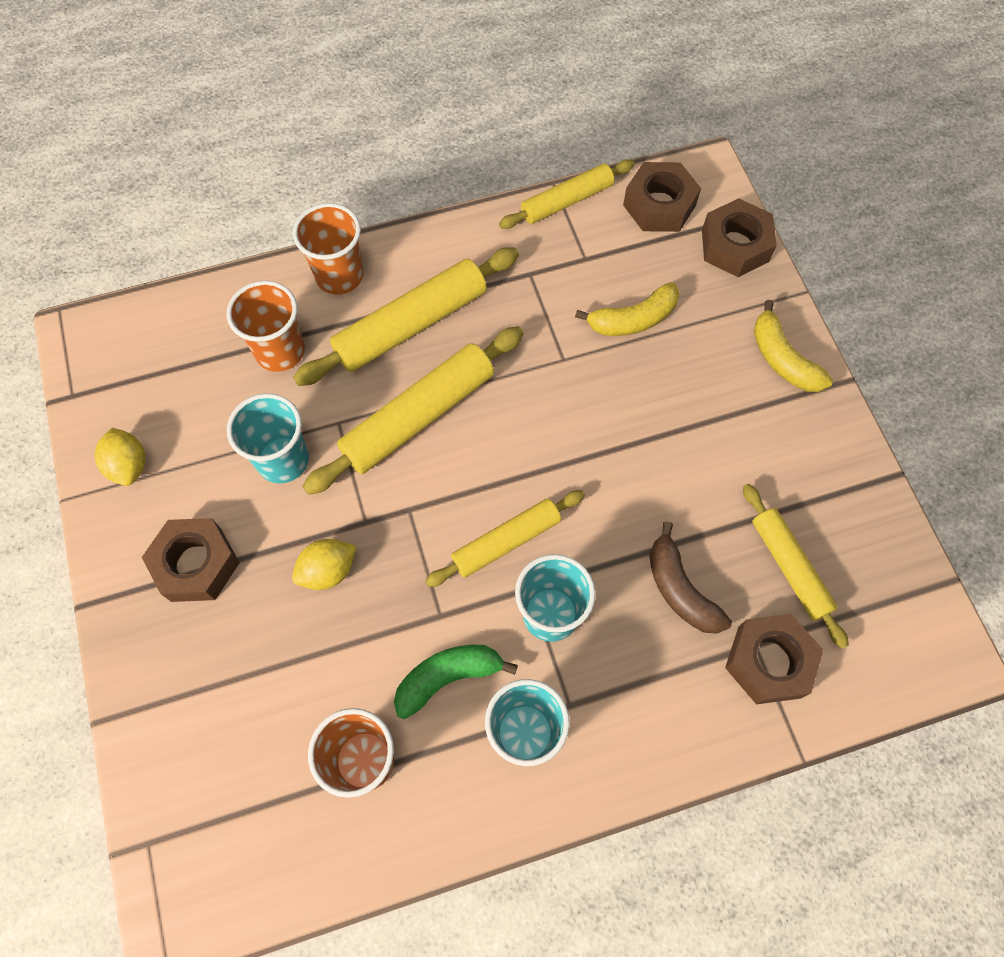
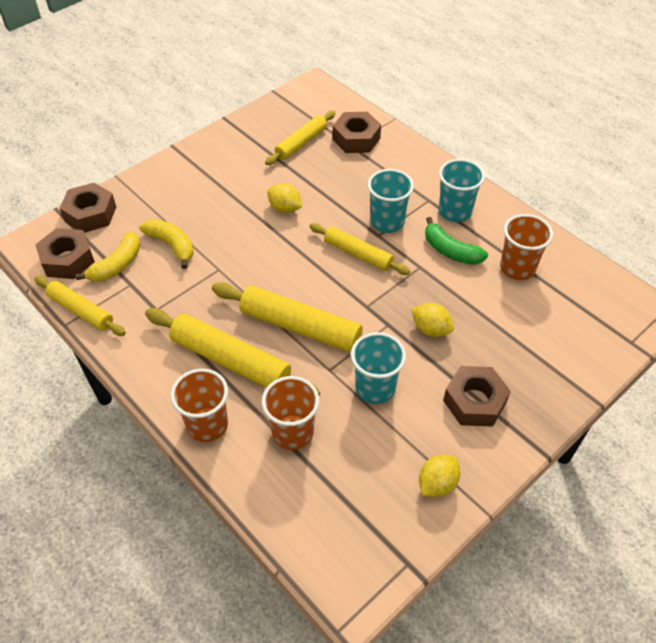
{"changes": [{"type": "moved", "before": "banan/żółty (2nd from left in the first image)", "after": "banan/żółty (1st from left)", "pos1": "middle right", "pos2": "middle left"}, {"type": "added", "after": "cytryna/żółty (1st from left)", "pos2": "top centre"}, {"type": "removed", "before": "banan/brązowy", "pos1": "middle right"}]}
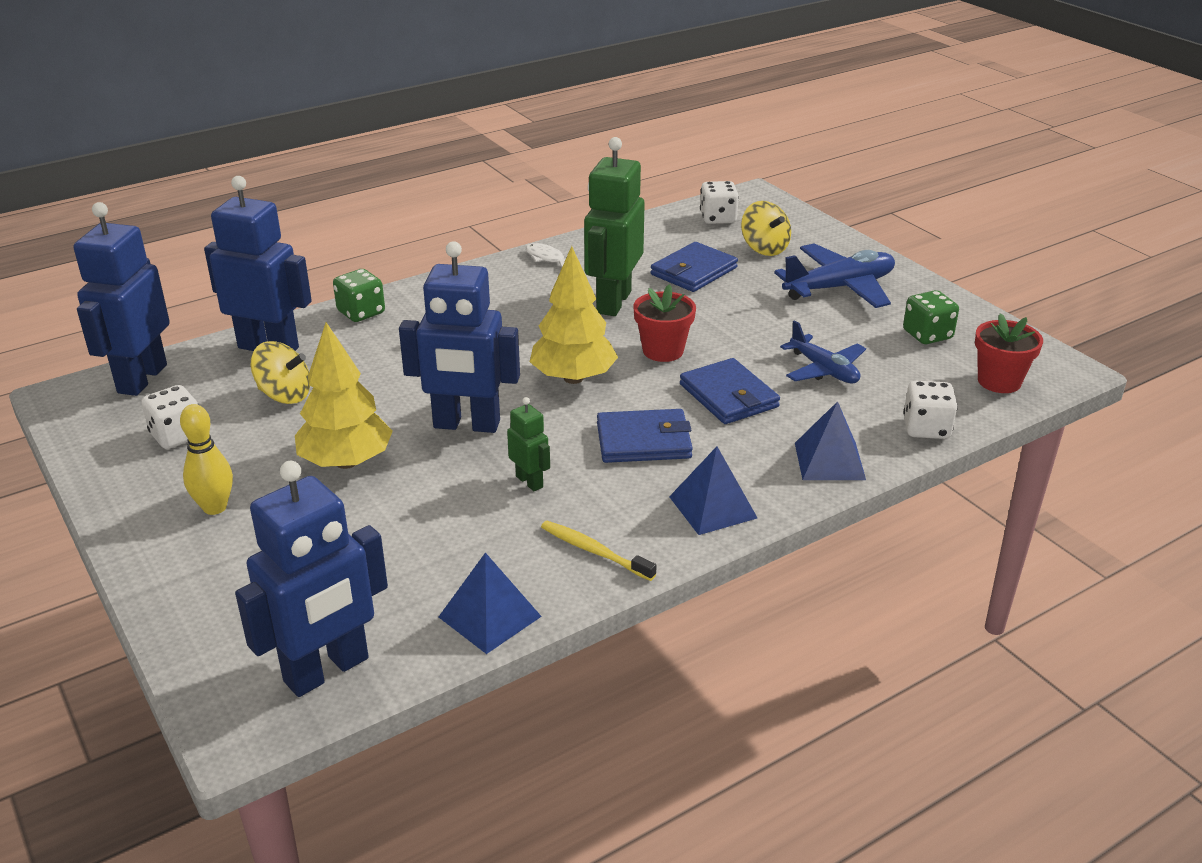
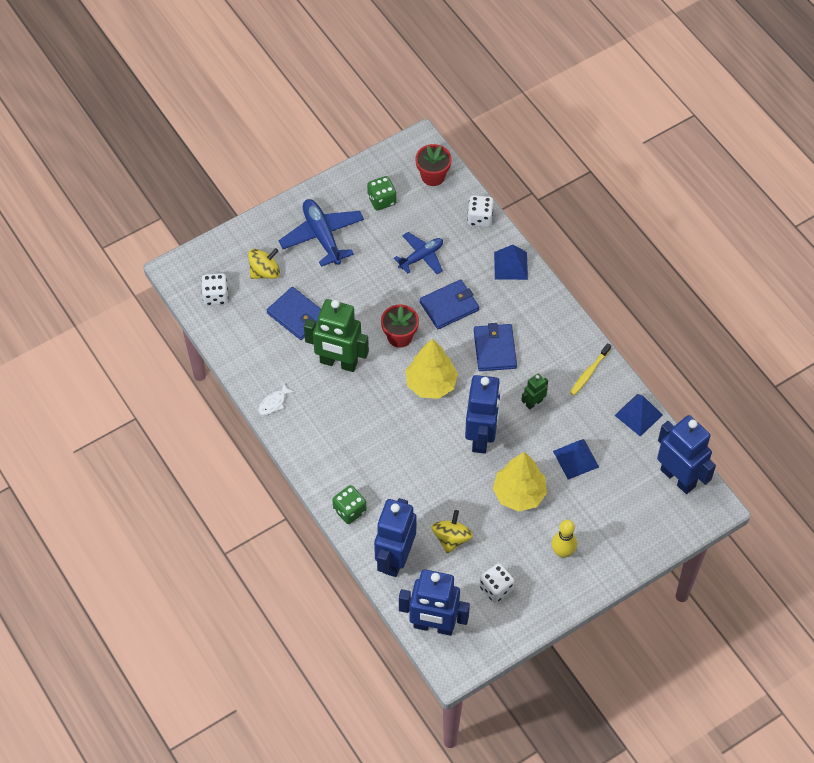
{"changes": [{"type": "moved", "before": "piramida/niebieski (2nd from left)", "pos1": "centre", "pos2": "middle right"}]}
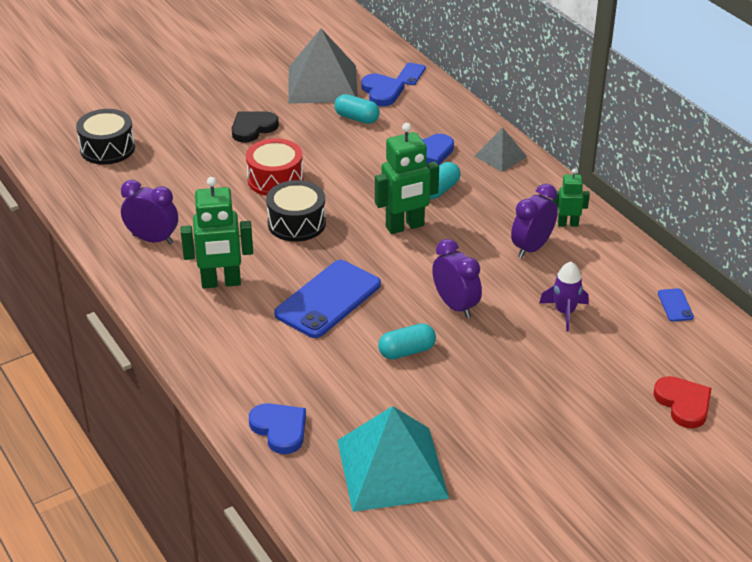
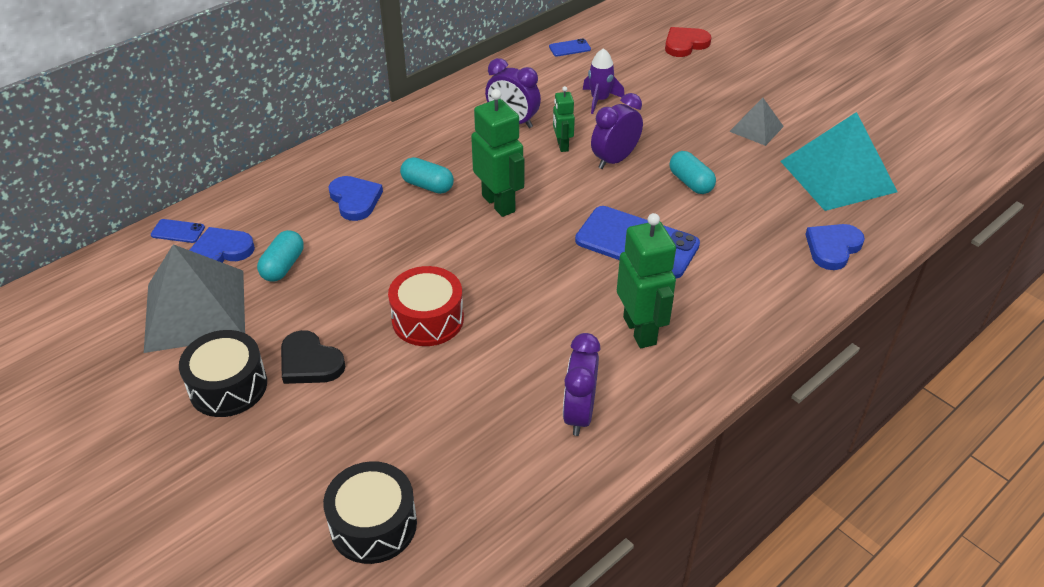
{"changes": [{"type": "moved", "before": "bęben/czarny (2nd from left in the first image)", "after": "bęben/czarny (1st from left)", "pos1": "centre", "pos2": "middle left"}, {"type": "moved", "before": "robot/zielony (3rd from left in the first image)", "after": "robot/zielony (2nd from left)", "pos1": "middle right", "pos2": "top centre"}, {"type": "moved", "before": "piramida/szary (2nd from left)", "pos1": "top centre", "pos2": "top right"}]}
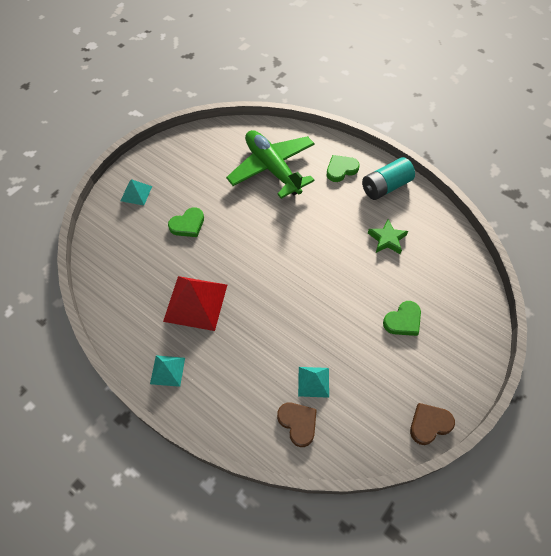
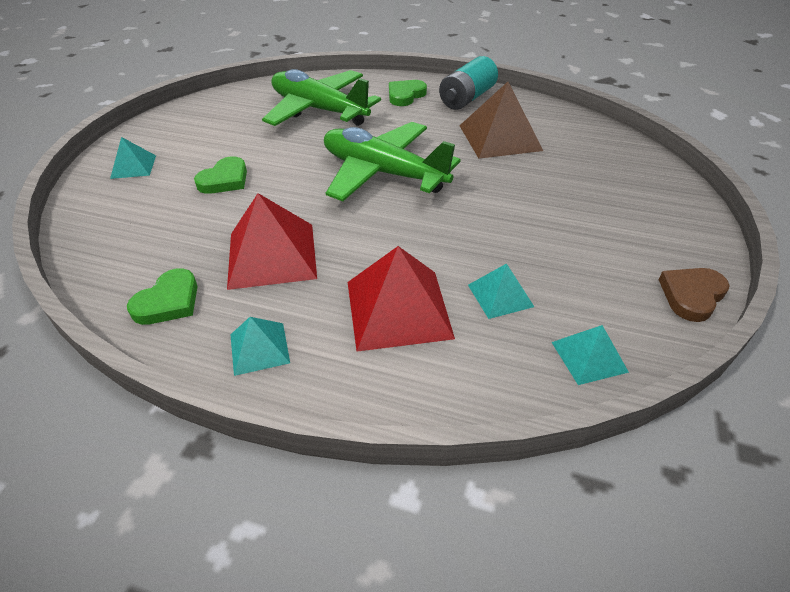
{"changes": [{"type": "moved", "before": "serce/zielony (3rd from left in the first image)", "after": "serce/zielony (1st from left)", "pos1": "middle right", "pos2": "middle left"}, {"type": "added", "after": "samolot/zielony (2nd from left)", "pos2": "top centre"}, {"type": "added", "after": "piramida/czerwony (2nd from left)", "pos2": "centre"}, {"type": "replaced", "before": "gwiazda/zielony", "after": "piramida/brązowy", "pos1": "middle right", "pos2": "top centre"}, {"type": "added", "after": "piramida/turkusowy (4th from left)", "pos2": "middle right"}, {"type": "removed", "before": "serce/brązowy (1st from left)", "pos1": "bottom centre"}]}
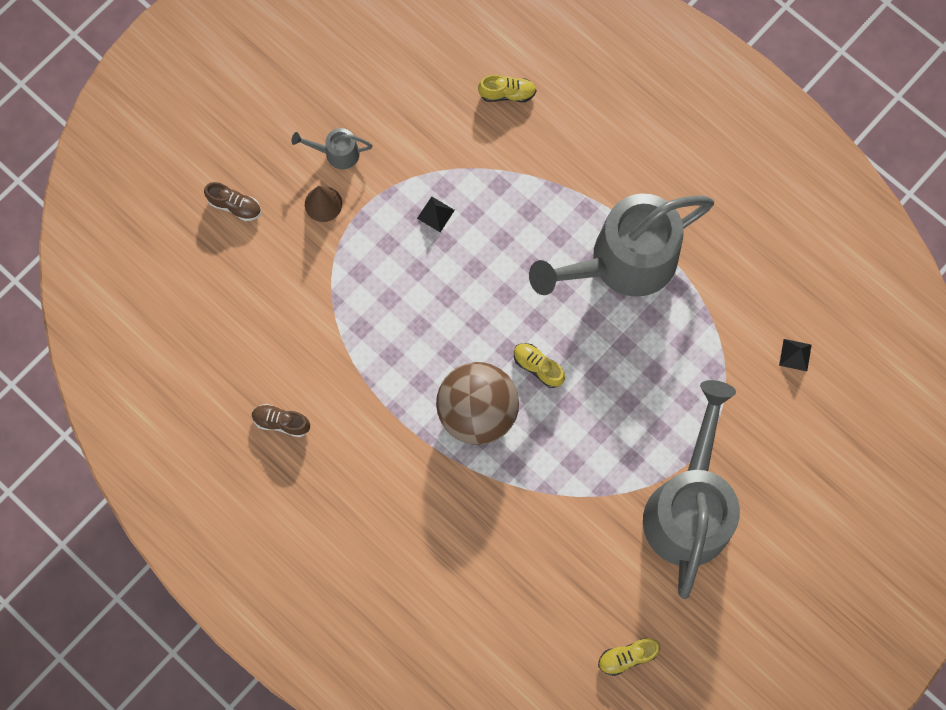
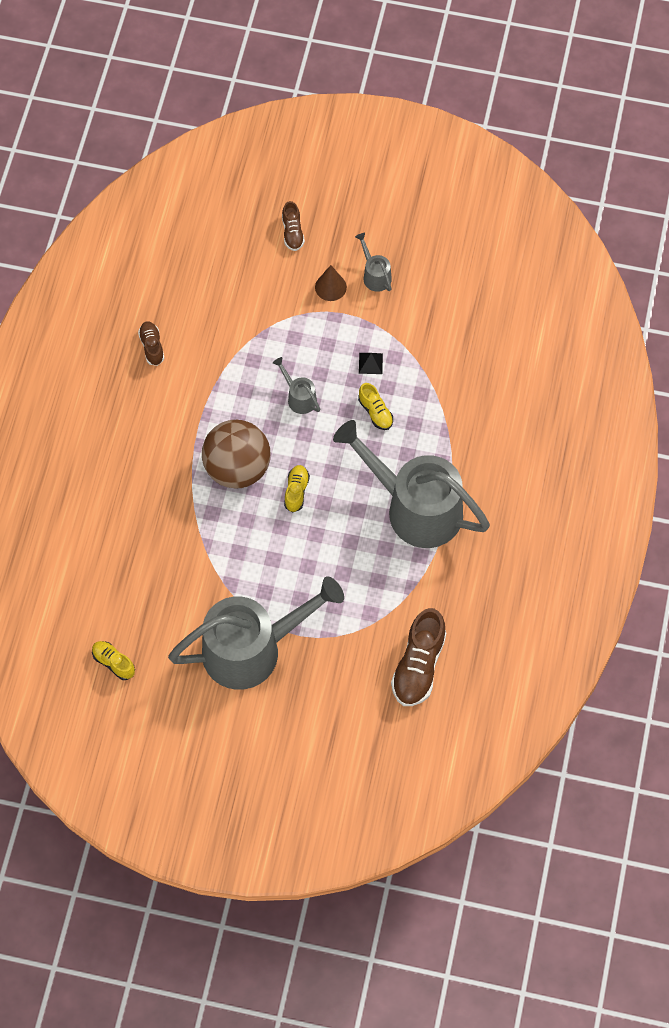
{"changes": [{"type": "added", "after": "konewka/szary (2nd from left)", "pos2": "centre"}, {"type": "moved", "before": "but/żółty (1st from left in the first image)", "after": "but/żółty (3rd from left)", "pos1": "top centre", "pos2": "centre"}, {"type": "replaced", "before": "piramida/czarny (2nd from left)", "after": "but/brązowy (3rd from left)", "pos1": "middle right", "pos2": "centre"}]}
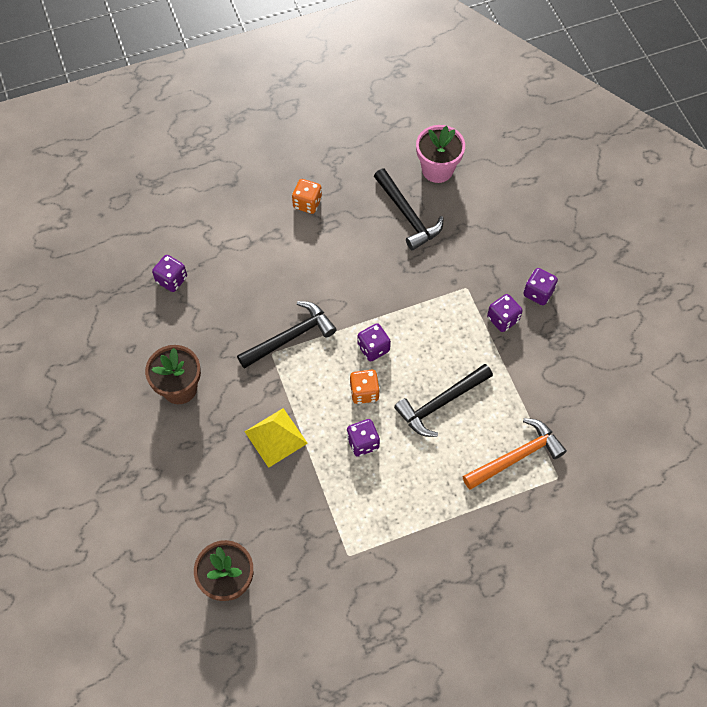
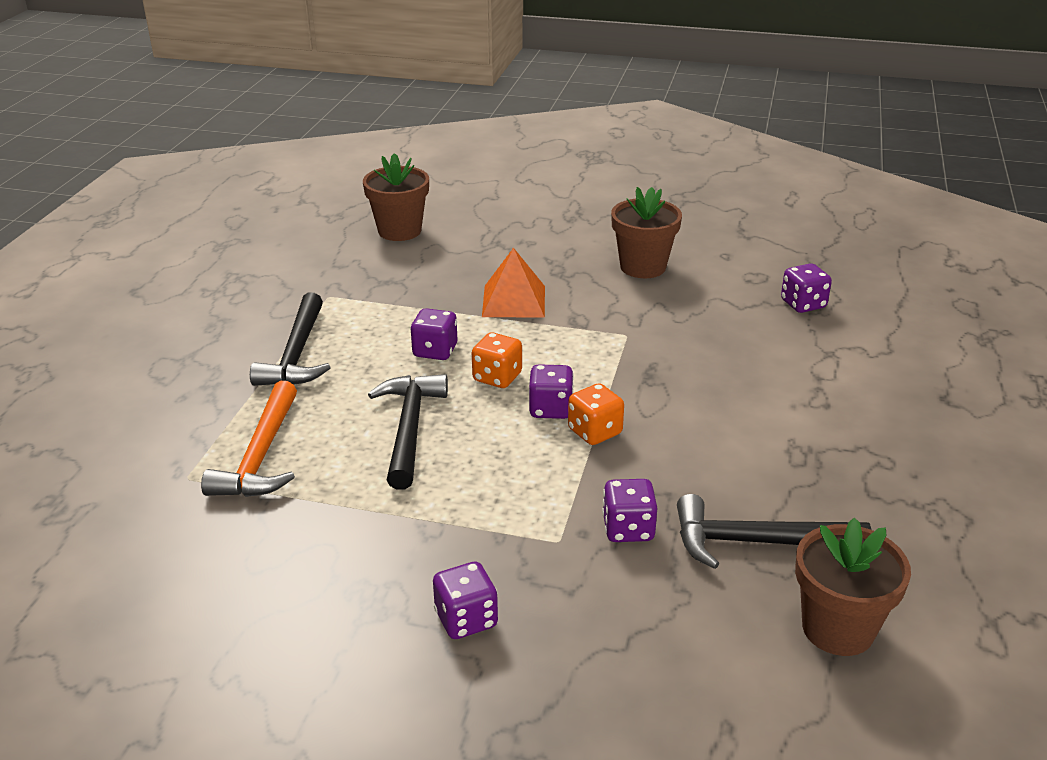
{"changes": [{"type": "moved", "before": "młotek/czarny (1st from left)", "pos1": "centre", "pos2": "middle left"}, {"type": "recoloured", "before": "piramida/żółty", "after": "piramida/pomarańczowy", "pos1": "centre", "pos2": "centre"}, {"type": "moved", "before": "kostka do gry/pomarańczowy (1st from left in the first image)", "after": "kostka do gry/pomarańczowy (2nd from left)", "pos1": "top centre", "pos2": "centre"}, {"type": "moved", "before": "kostka do gry/fioletowy (4th from left)", "pos1": "middle right", "pos2": "bottom centre"}, {"type": "recoloured", "before": "doniczka/różowy", "after": "doniczka/brązowy (3rd from left)", "pos1": "top centre", "pos2": "bottom right"}]}
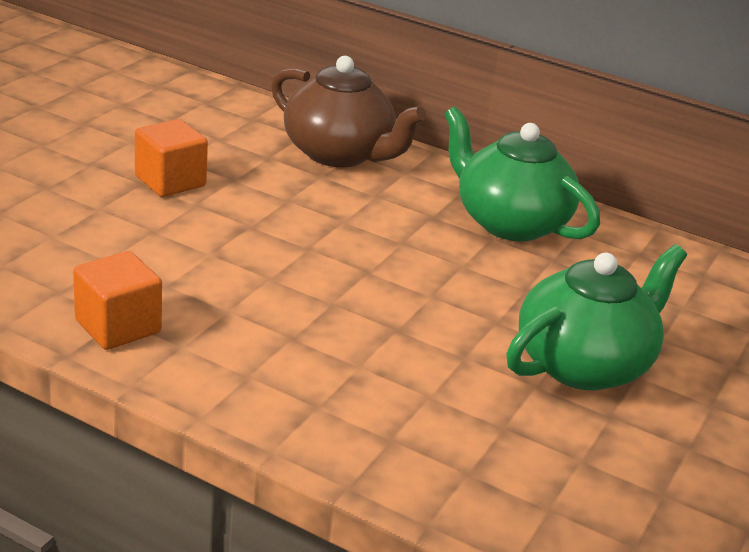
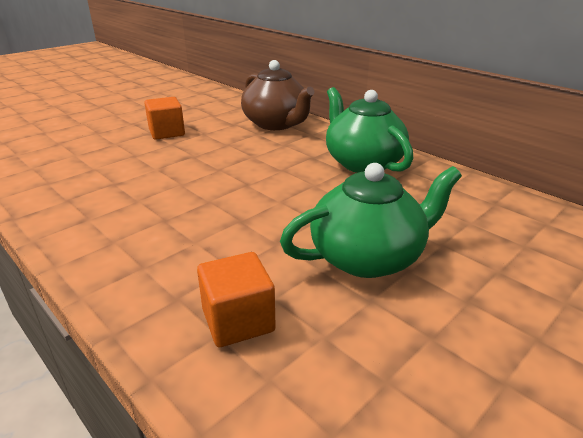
{"changes": [{"type": "moved", "before": "sześcian/pomarańczowy (1st from left in the first image)", "after": "sześcian/pomarańczowy (2nd from left)", "pos1": "middle left", "pos2": "bottom centre"}]}
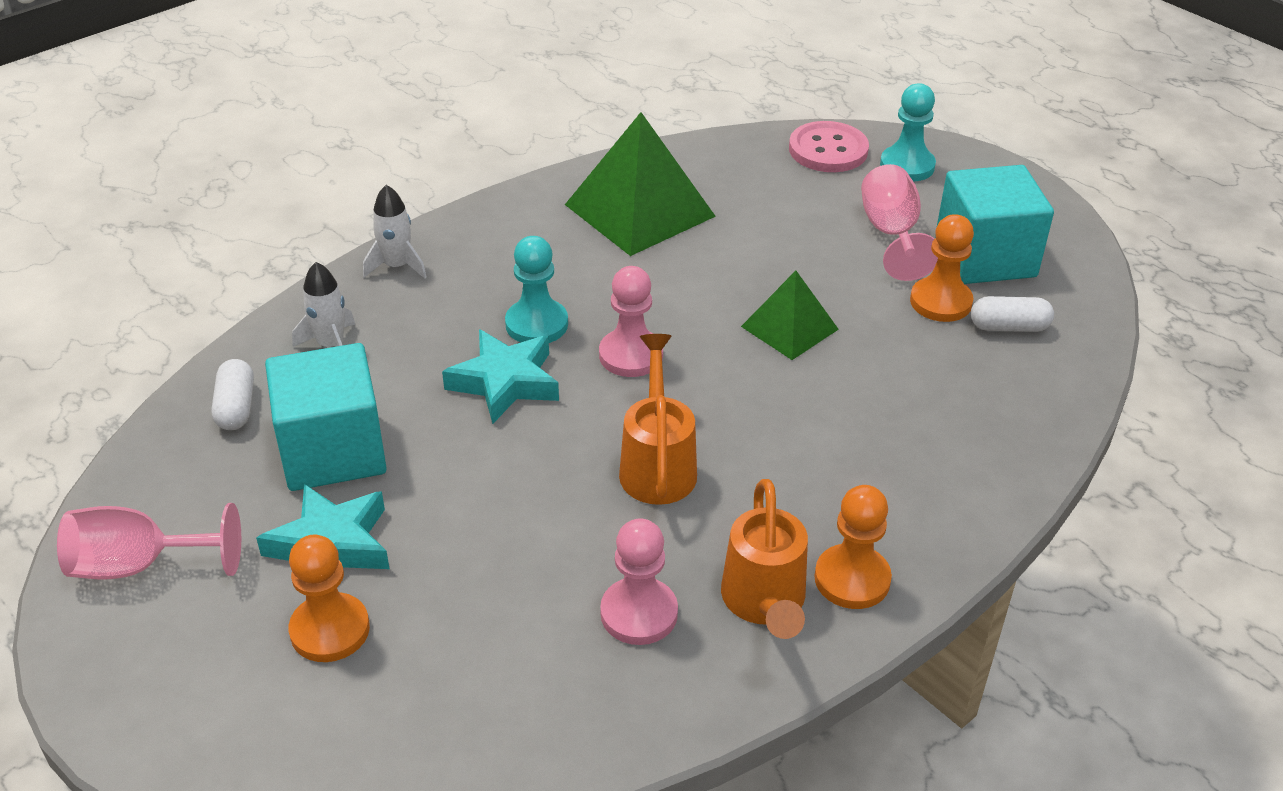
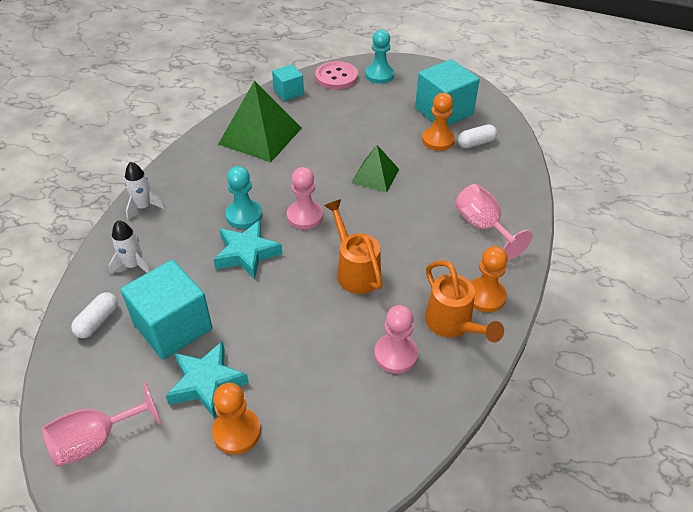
{"changes": [{"type": "turned", "before": "kapsułka/biały (1st from left)", "pos1": "middle left", "pos2": "middle left", "turn": 60}, {"type": "added", "after": "sześcian/turkusowy (2nd from left)", "pos2": "top centre"}, {"type": "moved", "before": "kielich/różowy (2nd from left)", "pos1": "top right", "pos2": "middle right"}]}
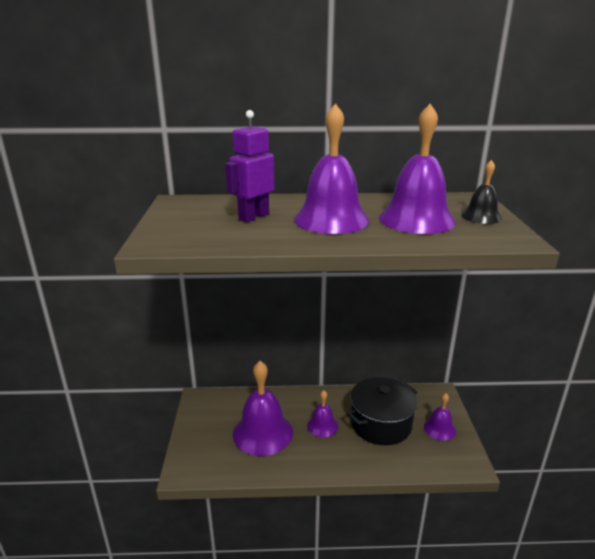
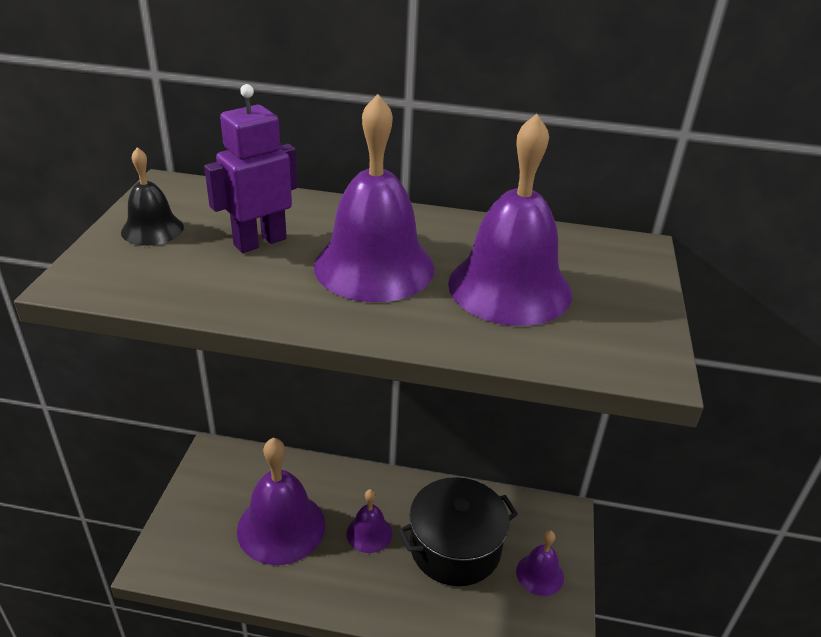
{"changes": [{"type": "moved", "before": "dzwonek/czarny", "pos1": "middle right", "pos2": "top left"}]}
